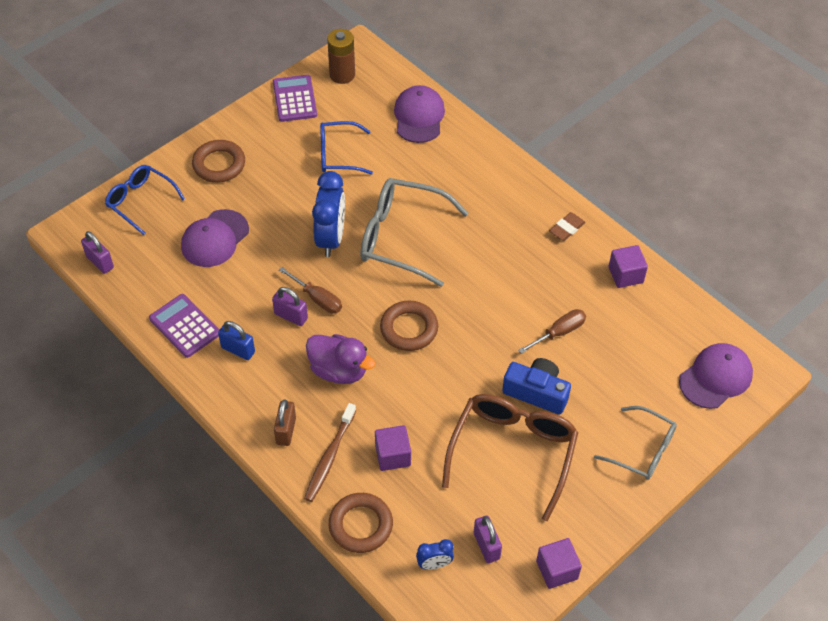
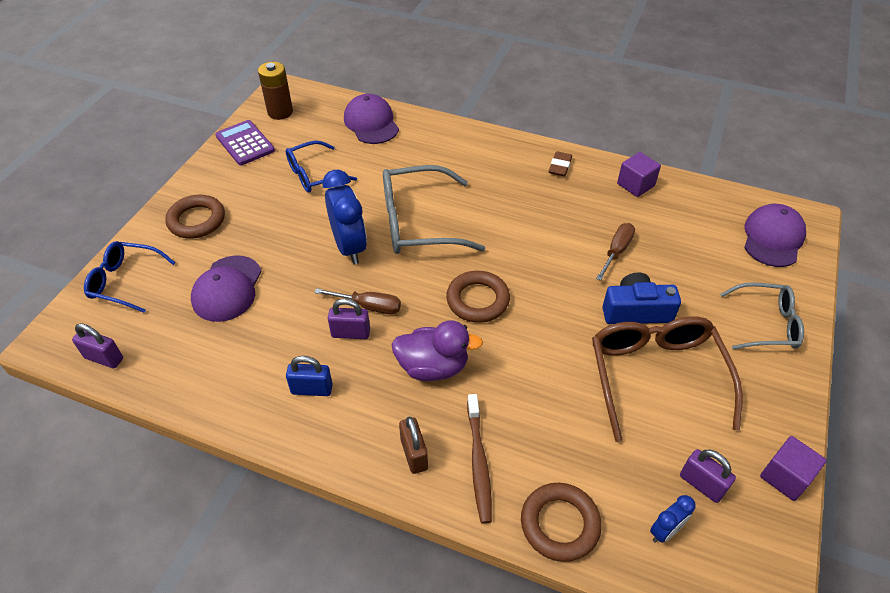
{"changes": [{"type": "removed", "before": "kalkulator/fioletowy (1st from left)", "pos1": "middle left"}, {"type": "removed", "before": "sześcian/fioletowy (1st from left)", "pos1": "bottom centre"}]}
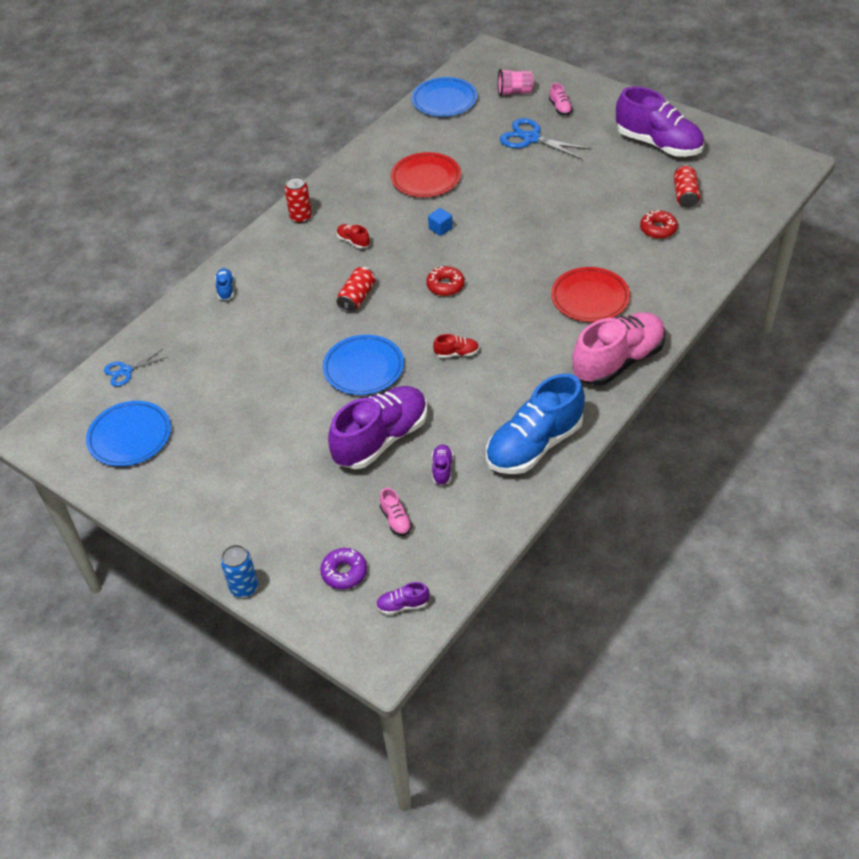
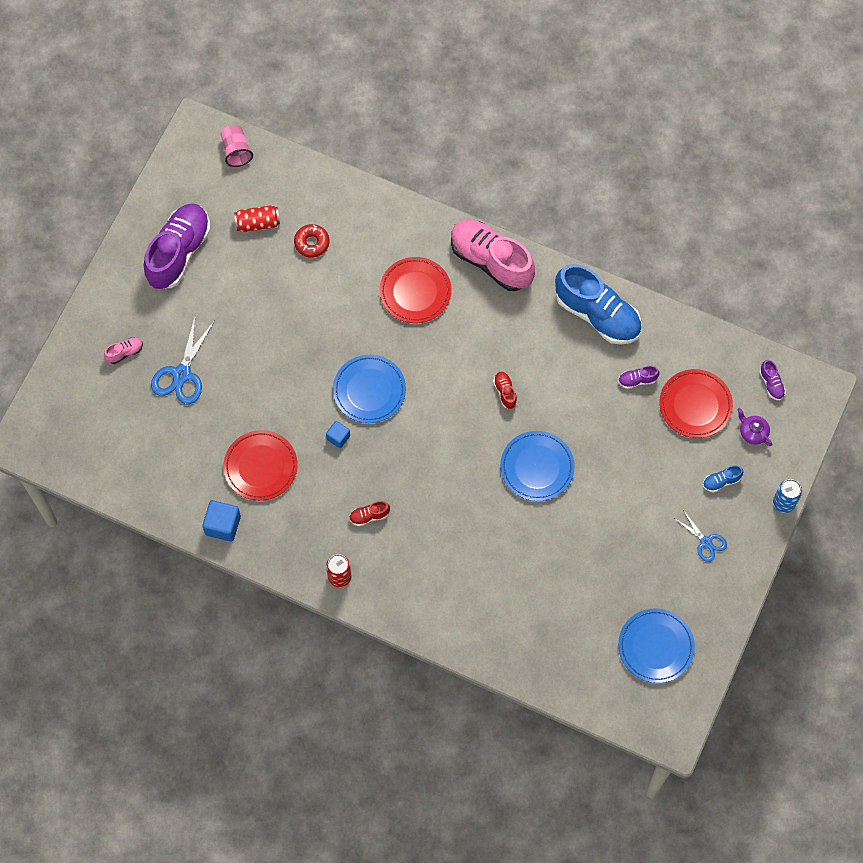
{"changes": [{"type": "added", "after": "sześcian/niebieski (1st from left)", "pos2": "middle left"}, {"type": "moved", "before": "szklanka/różowy", "pos1": "top centre", "pos2": "top left"}, {"type": "moved", "before": "talerz/niebieski (3rd from left in the first image)", "after": "talerz/niebieski (1st from left)", "pos1": "top centre", "pos2": "centre"}, {"type": "turned", "before": "but/czerwony (1st from left)", "pos1": "top centre", "pos2": "centre", "turn": 45}, {"type": "replaced", "before": "but/różowy (1st from left)", "after": "talerz/czerwony (3rd from left)", "pos1": "centre", "pos2": "middle right"}, {"type": "moved", "before": "nożyczki/niebieski (1st from left in the first image)", "after": "nożyczki/niebieski (2nd from left)", "pos1": "middle left", "pos2": "middle right"}, {"type": "moved", "before": "but/niebieski (1st from left in the first image)", "after": "but/niebieski (2nd from left)", "pos1": "top left", "pos2": "middle right"}, {"type": "replaced", "before": "donut/fioletowy", "after": "imbryk/fioletowy", "pos1": "centre", "pos2": "middle right"}, {"type": "removed", "before": "but/fioletowy (1st from left)", "pos1": "centre"}, {"type": "removed", "before": "puszka/czerwony (2nd from left)", "pos1": "centre"}, {"type": "removed", "before": "donut/czerwony (1st from left)", "pos1": "top centre"}]}
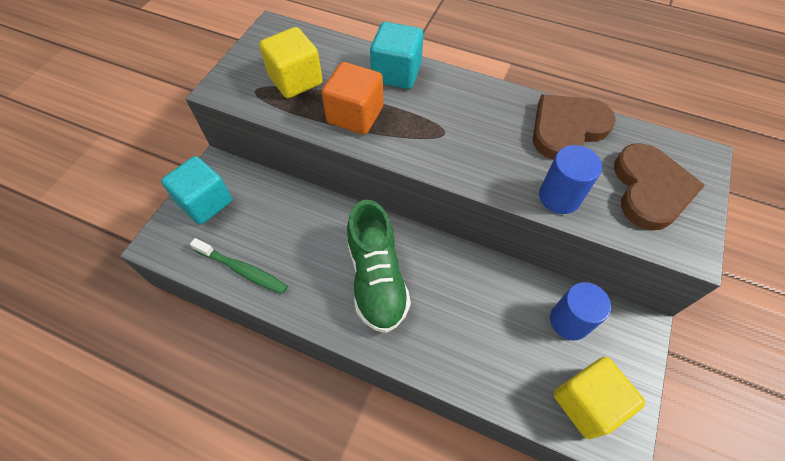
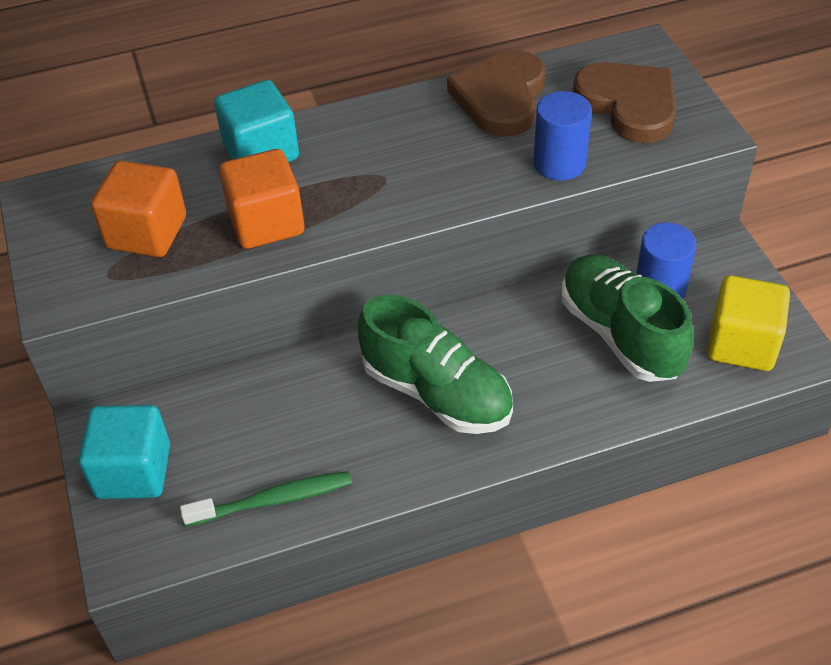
{"changes": [{"type": "recoloured", "before": "sześcian/żółty (1st from left)", "after": "sześcian/pomarańczowy (1st from left)", "pos1": "top centre", "pos2": "top left"}, {"type": "added", "after": "but/zielony (2nd from left)", "pos2": "middle right"}]}
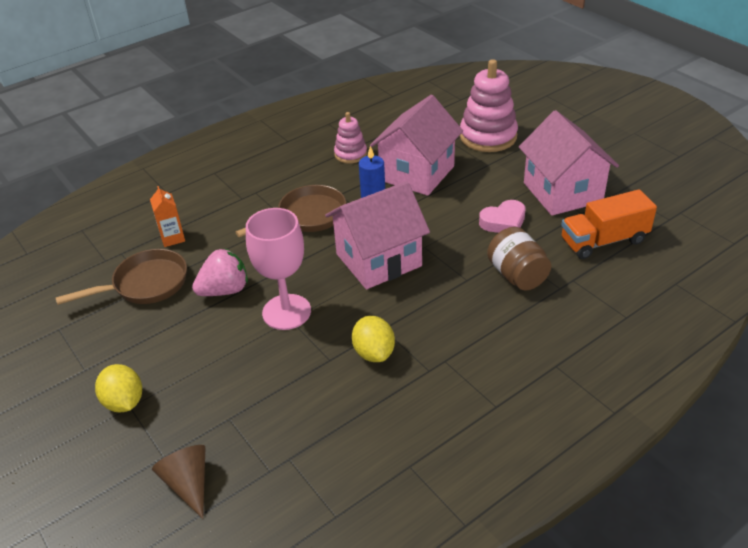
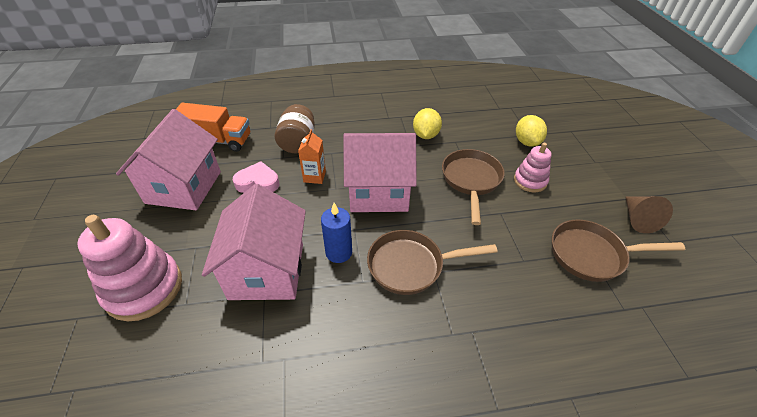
{"changes": [{"type": "turned", "before": "domek/różowy (2nd from left)", "pos1": "top centre", "pos2": "centre", "turn": -60}, {"type": "moved", "before": "karton mleka/pomarańczowy", "pos1": "middle left", "pos2": "centre"}, {"type": "replaced", "before": "kielich/różowy", "after": "patelnia/brązowy (2nd from left)", "pos1": "centre", "pos2": "centre"}, {"type": "moved", "before": "zabawka nakładanka/różowy (1st from left in the first image)", "after": "zabawka nakładanka/różowy (2nd from left)", "pos1": "top centre", "pos2": "middle right"}, {"type": "moved", "before": "cytryna/żółty (1st from left in the first image)", "after": "cytryna/żółty (2nd from left)", "pos1": "bottom left", "pos2": "top right"}, {"type": "moved", "before": "stożek/brązowy", "pos1": "bottom left", "pos2": "middle right"}, {"type": "removed", "before": "truskawka/różowy", "pos1": "middle left"}]}
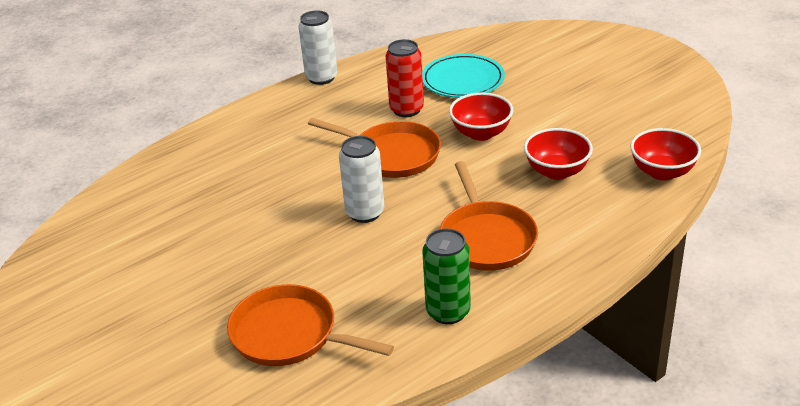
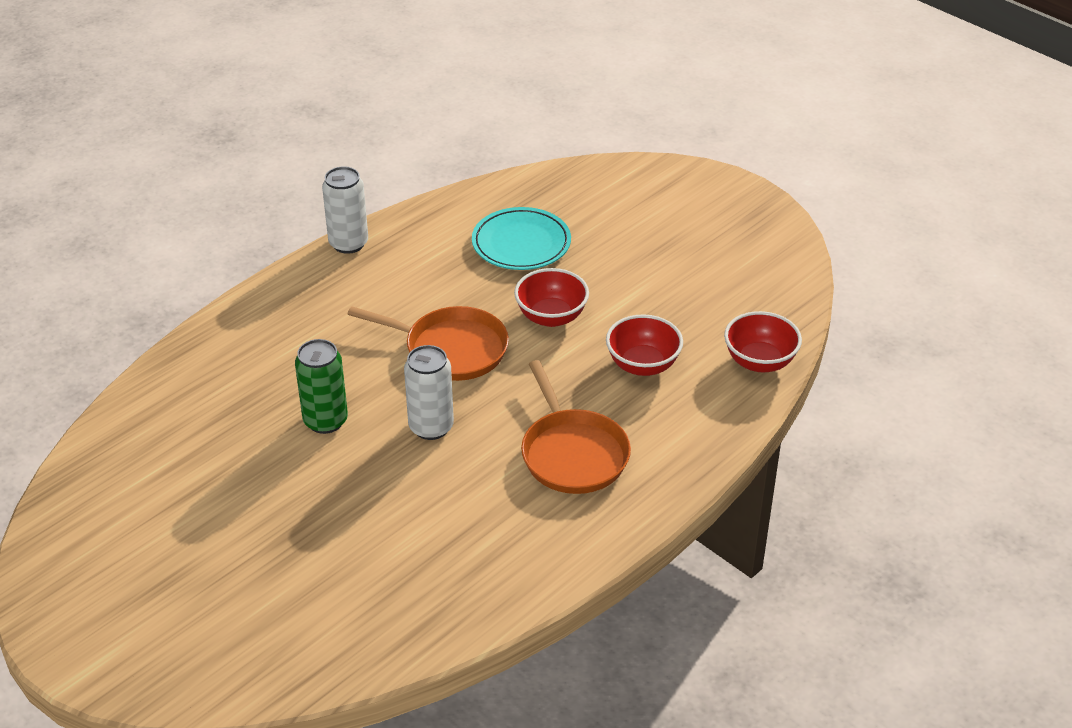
{"changes": [{"type": "moved", "before": "puszka/zielony", "pos1": "bottom centre", "pos2": "middle left"}, {"type": "removed", "before": "patelnia/pomarańczowy (1st from left)", "pos1": "bottom centre"}, {"type": "removed", "before": "puszka/czerwony", "pos1": "top centre"}]}
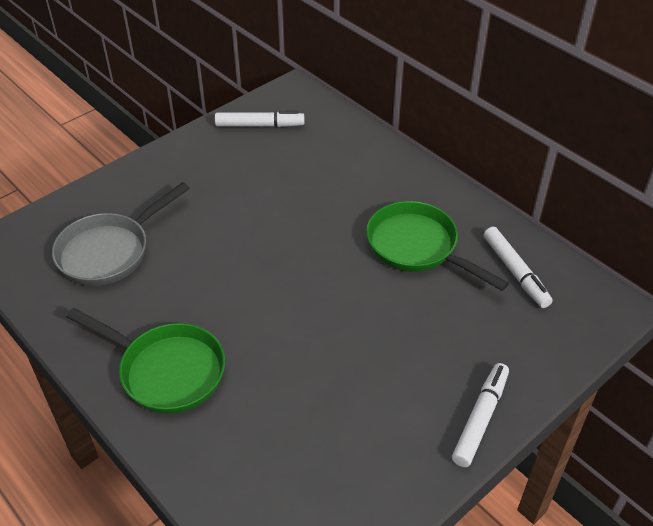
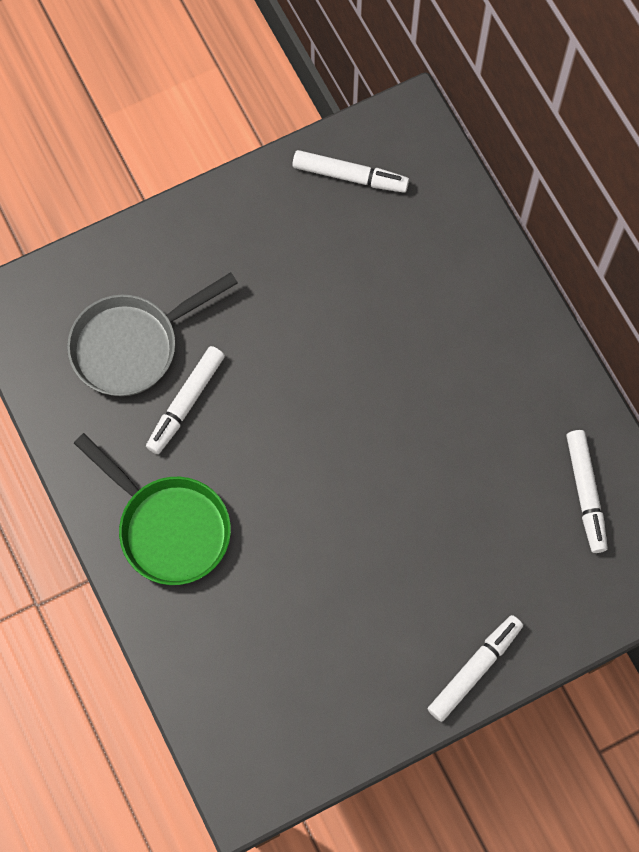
{"changes": [{"type": "added", "after": "flamaster/biały (1st from left)", "pos2": "middle left"}, {"type": "removed", "before": "patelnia/zielony (2nd from left)", "pos1": "middle right"}]}
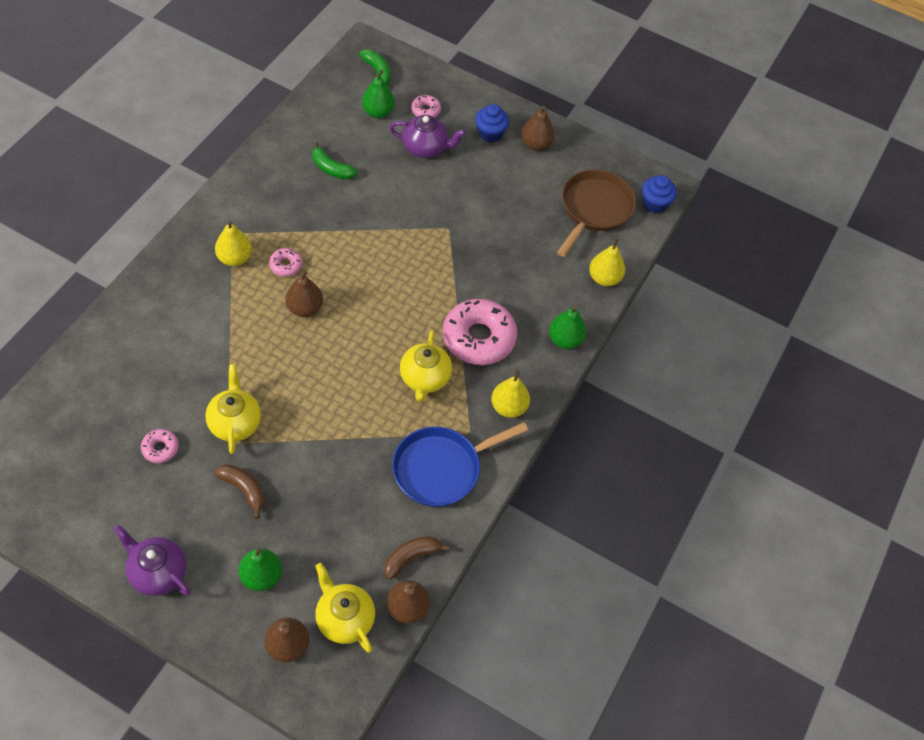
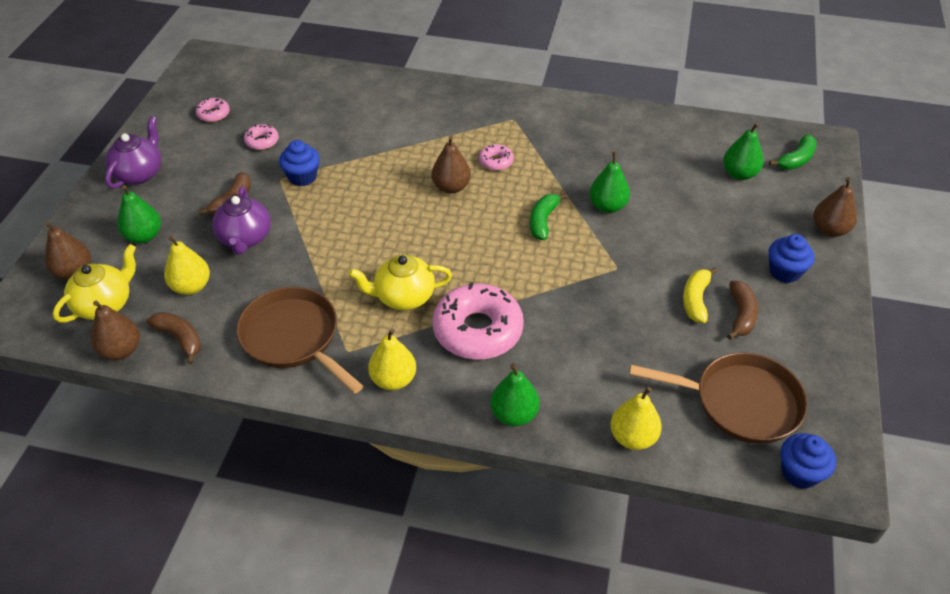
{"changes": [{"type": "moved", "before": "gruszka/żółty (1st from left)", "pos1": "top left", "pos2": "middle left"}, {"type": "moved", "before": "donut/różowy (3rd from left in the first image)", "after": "donut/różowy (1st from left)", "pos1": "top centre", "pos2": "top left"}, {"type": "moved", "before": "imbryk/fioletowy (2nd from left)", "pos1": "top centre", "pos2": "middle left"}, {"type": "recoloured", "before": "patelnia/niebieski", "after": "patelnia/brązowy (1st from left)", "pos1": "centre", "pos2": "middle left"}, {"type": "replaced", "before": "imbryk/żółty (1st from left)", "after": "muffinka/niebieski (1st from left)", "pos1": "middle left", "pos2": "top left"}, {"type": "moved", "before": "banan/zielony (1st from left)", "pos1": "top centre", "pos2": "centre"}, {"type": "added", "after": "gruszka/zielony (3rd from left)", "pos2": "top centre"}, {"type": "added", "after": "banan/żółty", "pos2": "middle right"}, {"type": "added", "after": "banan/brązowy (3rd from left)", "pos2": "middle right"}, {"type": "moved", "before": "gruszka/brązowy (4th from left)", "pos1": "top centre", "pos2": "middle right"}]}
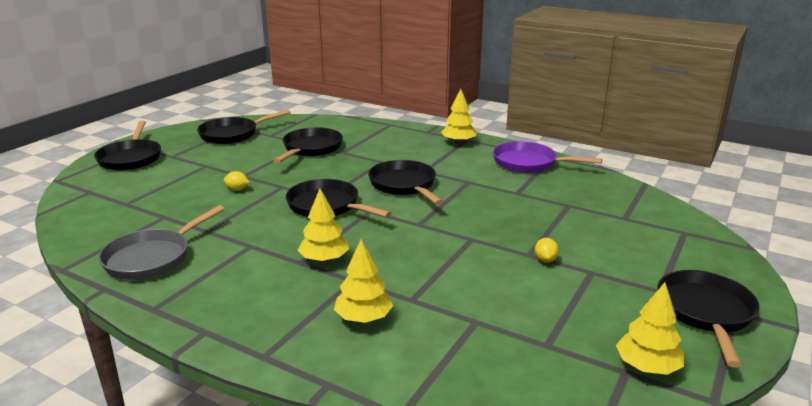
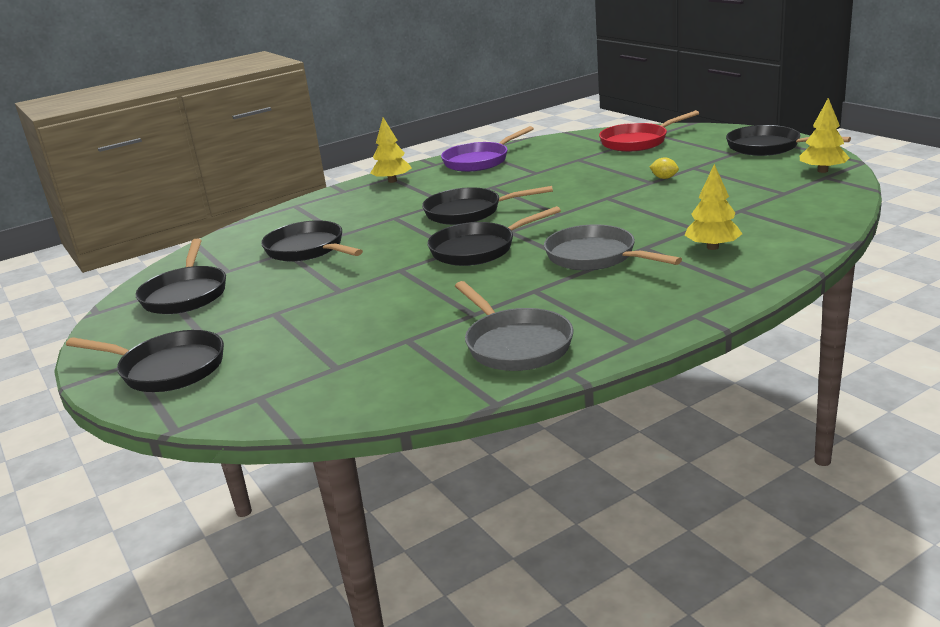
{"changes": [{"type": "replaced", "before": "drzewko/żółty (1st from left)", "after": "patelnia/szary (2nd from left)", "pos1": "centre", "pos2": "centre"}, {"type": "added", "after": "patelnia/czerwony", "pos2": "top right"}, {"type": "removed", "before": "cytryna/żółty (1st from left)", "pos1": "middle left"}]}
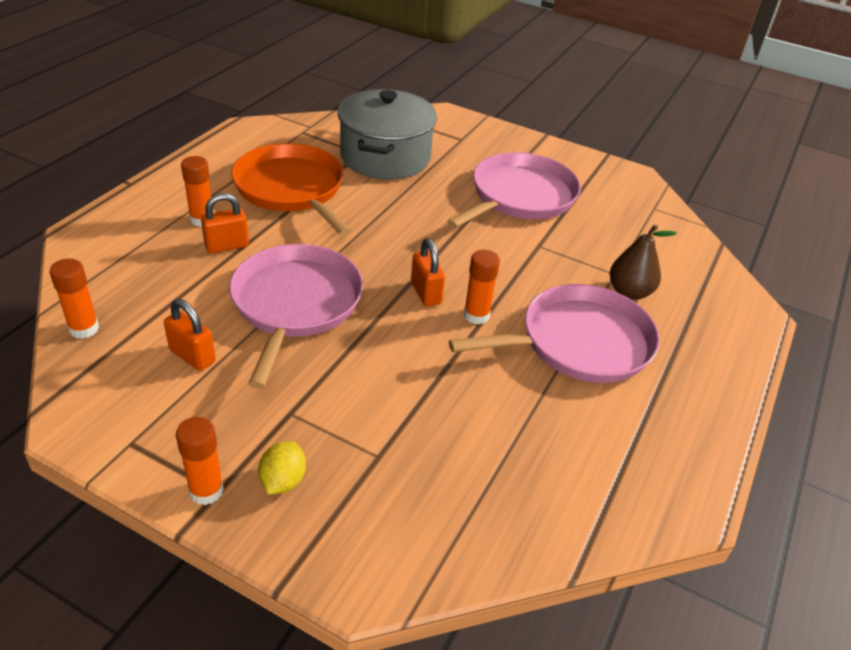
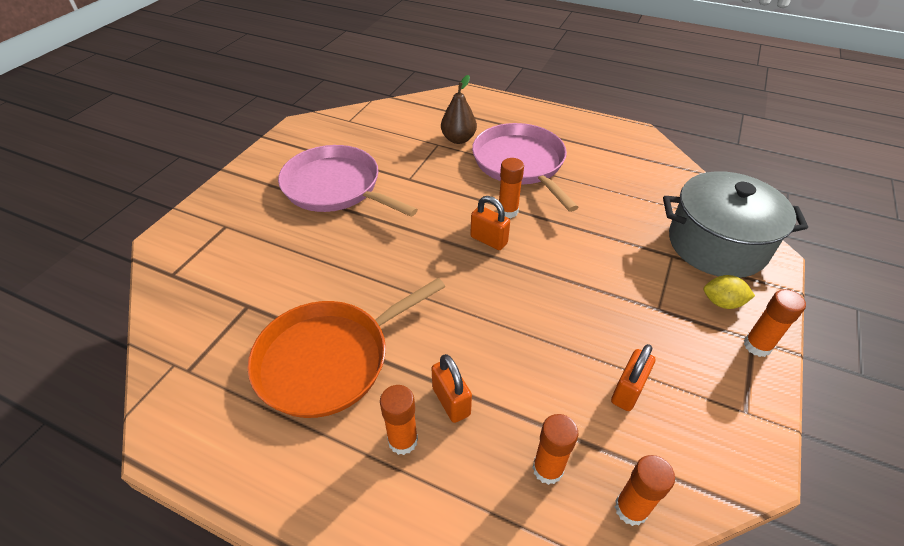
{"changes": [{"type": "turned", "before": "kłódka/pomarańczowy (3rd from left in the first image)", "pos1": "centre", "pos2": "centre", "turn": 60}, {"type": "added", "after": "klej w sztyfcie/pomarańczowy (3rd from left)", "pos2": "bottom centre"}, {"type": "moved", "before": "garnek/szary", "pos1": "top centre", "pos2": "middle right"}, {"type": "removed", "before": "patelnia/różowy (1st from left)", "pos1": "centre"}]}
